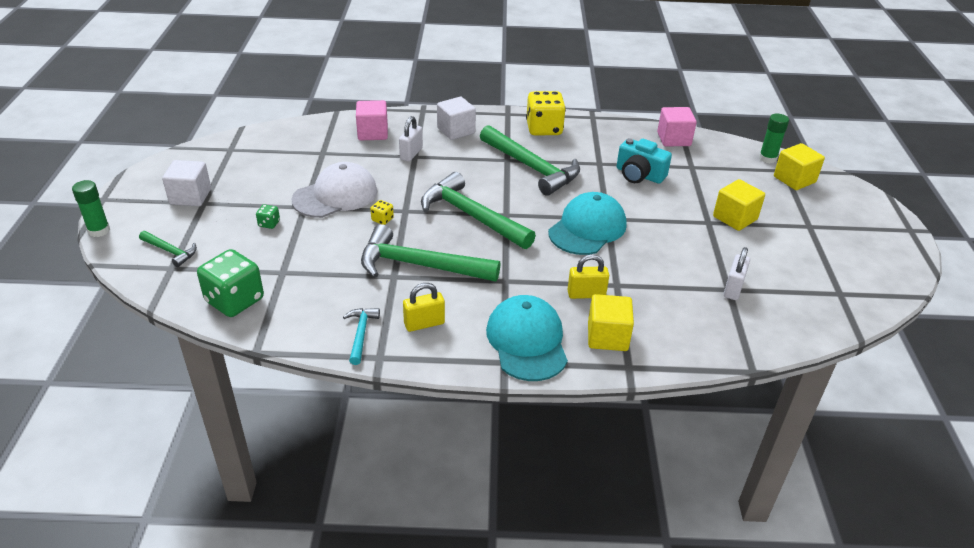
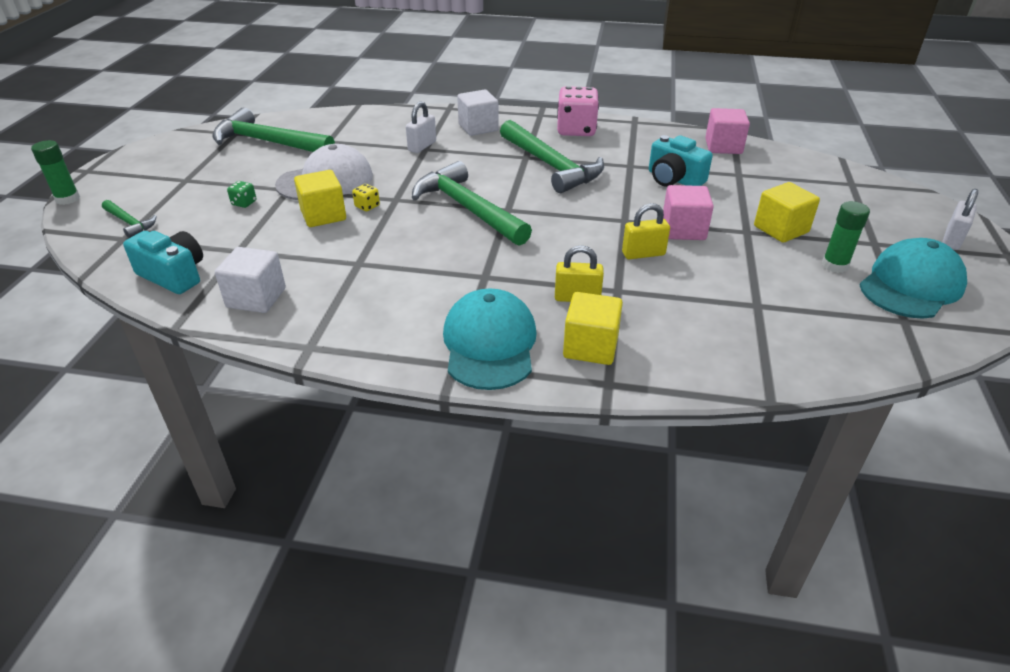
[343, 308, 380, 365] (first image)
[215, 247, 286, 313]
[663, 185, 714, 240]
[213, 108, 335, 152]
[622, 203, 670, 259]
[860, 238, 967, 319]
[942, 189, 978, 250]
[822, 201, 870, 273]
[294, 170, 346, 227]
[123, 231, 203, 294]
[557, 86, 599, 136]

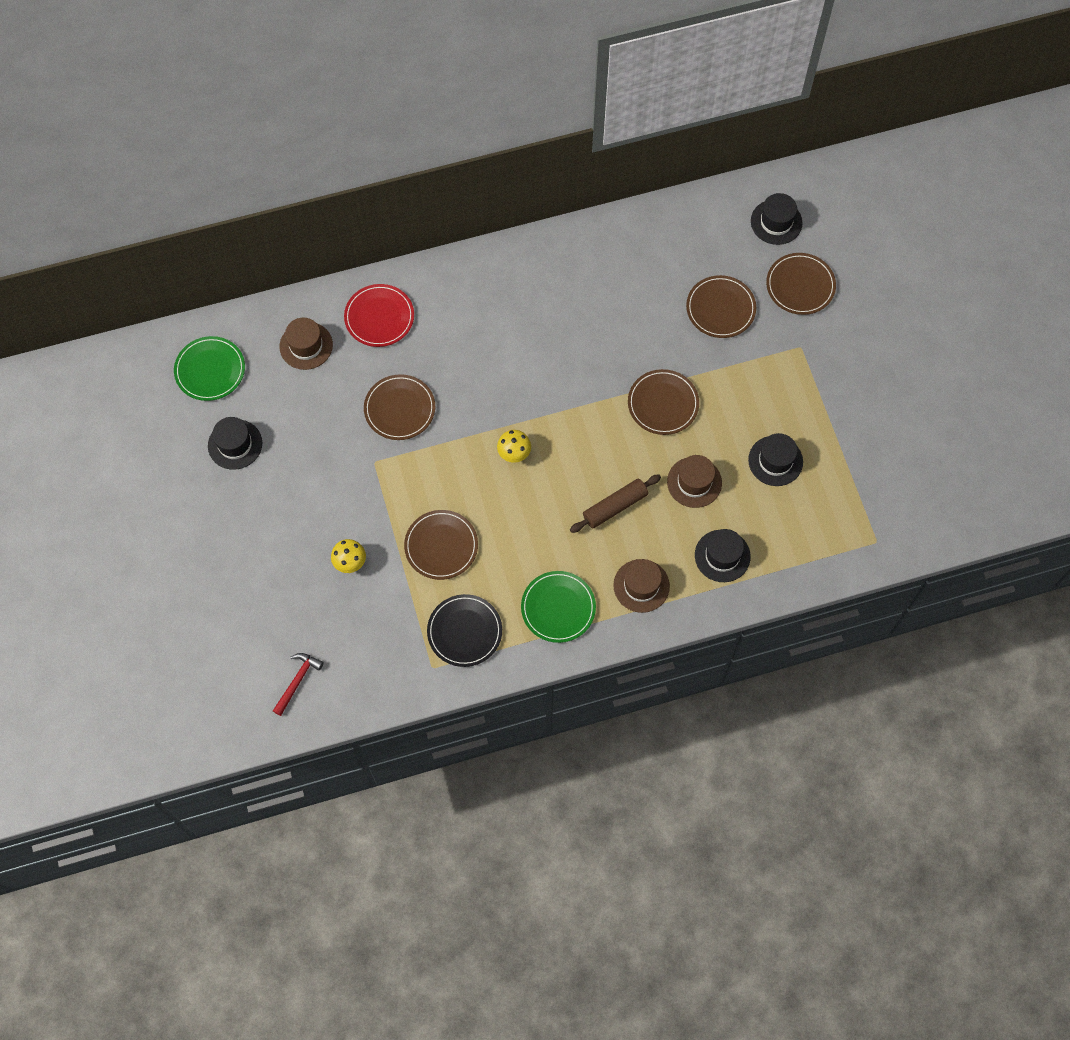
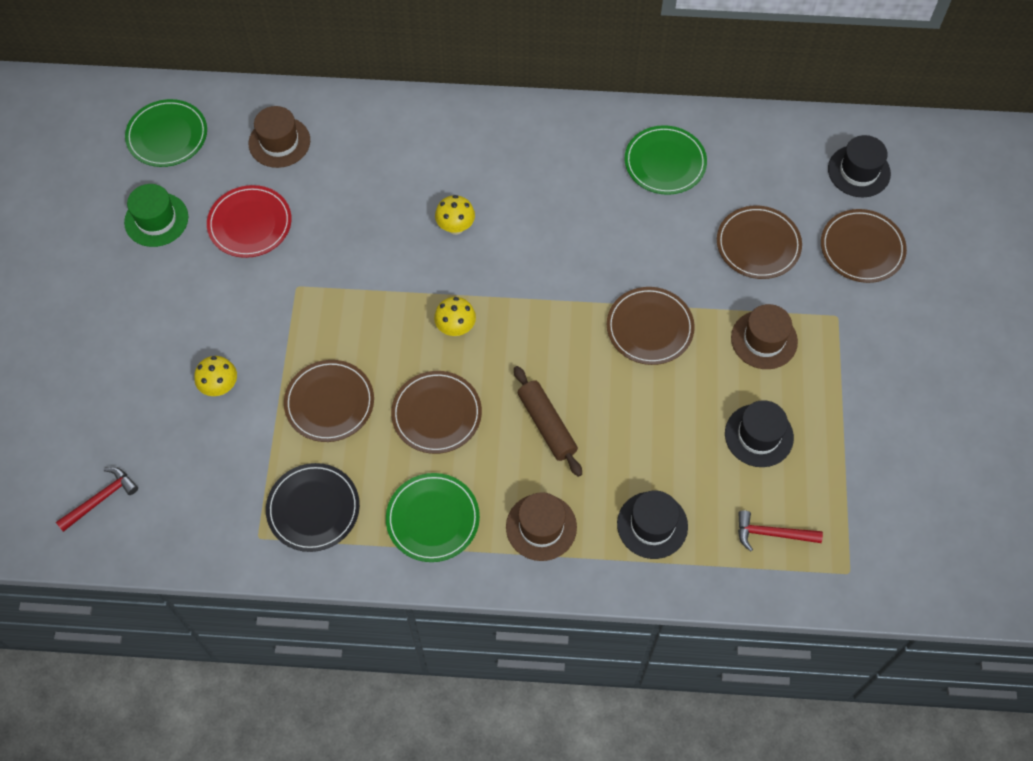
[435, 195, 475, 235]
[625, 125, 707, 195]
[738, 510, 823, 552]
[207, 185, 292, 258]
[391, 371, 482, 454]
[731, 304, 798, 369]
[124, 184, 188, 247]
[514, 366, 582, 477]

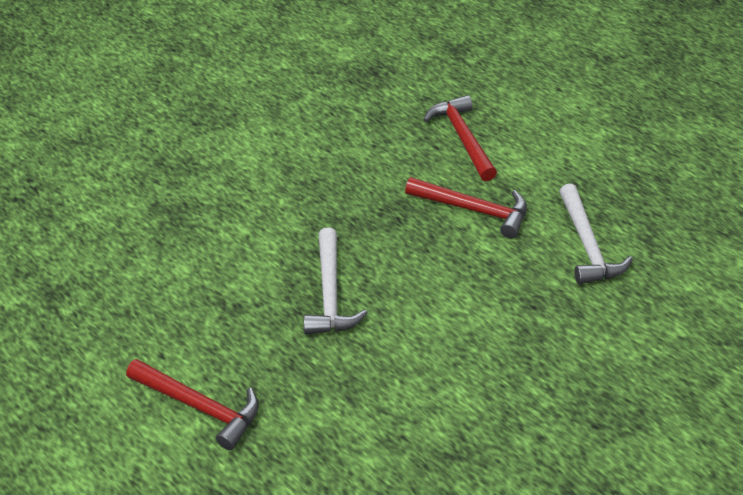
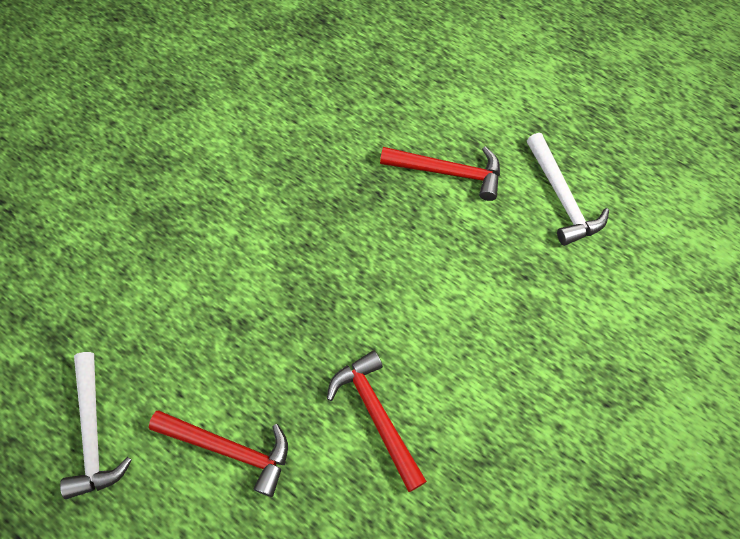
[60, 352, 132, 499]
[327, 350, 427, 492]

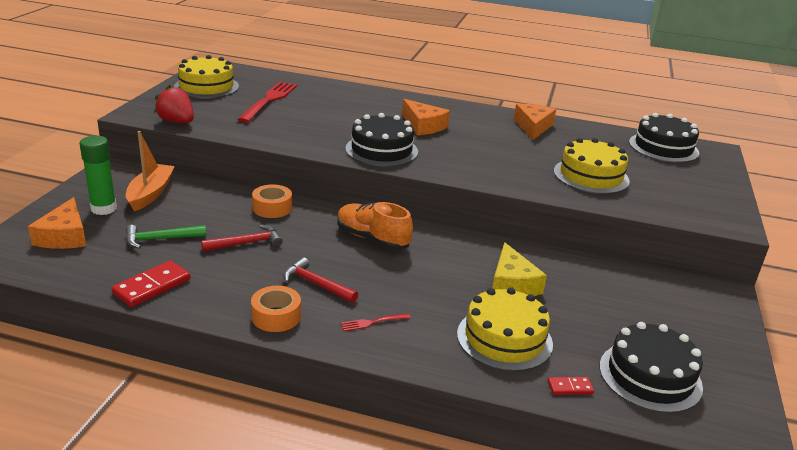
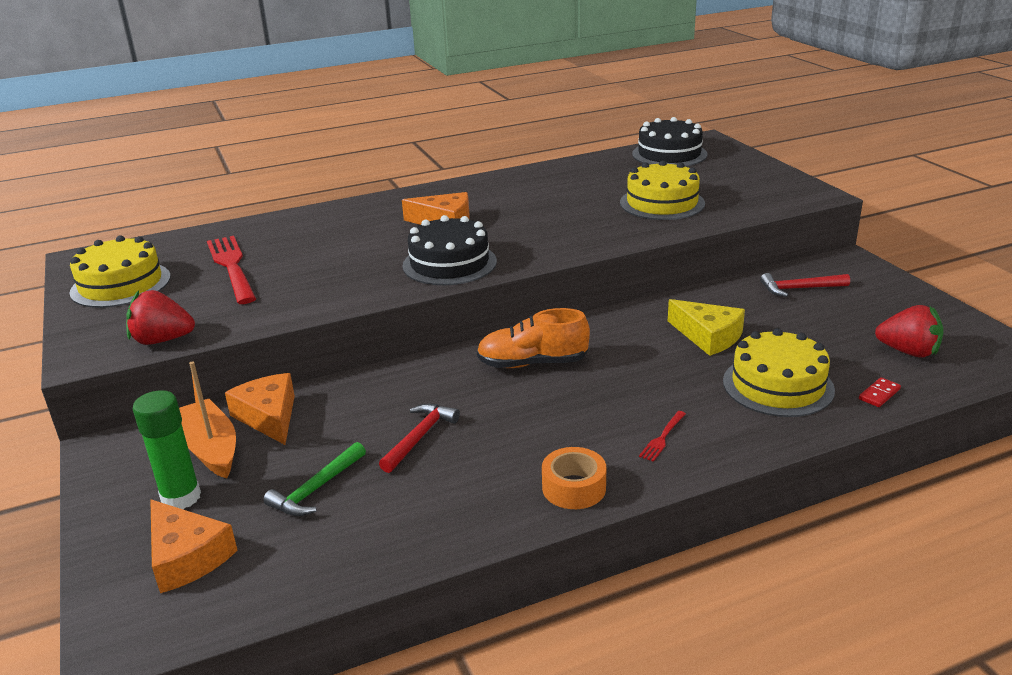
[111, 260, 191, 307] (first image)
[252, 184, 292, 218] (first image)
[760, 273, 850, 297]
[225, 373, 295, 445]
[875, 305, 943, 357]

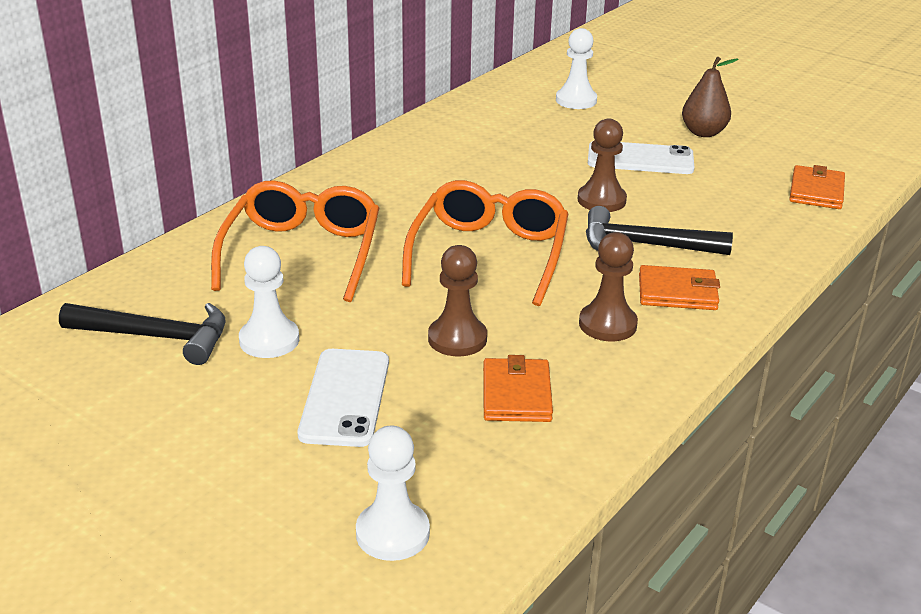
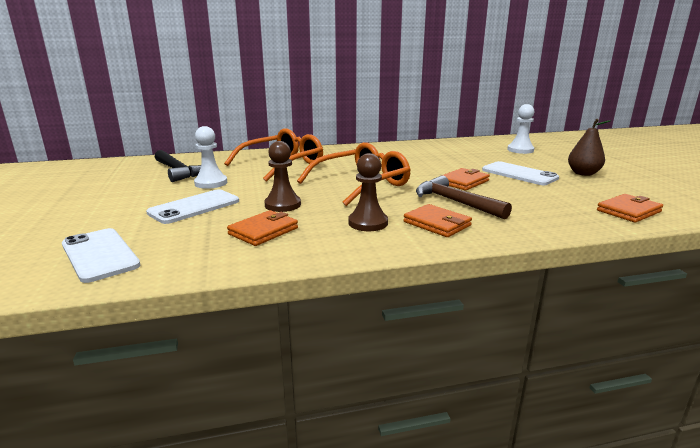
[62, 228, 141, 283]
[441, 168, 490, 190]
[416, 175, 512, 219]

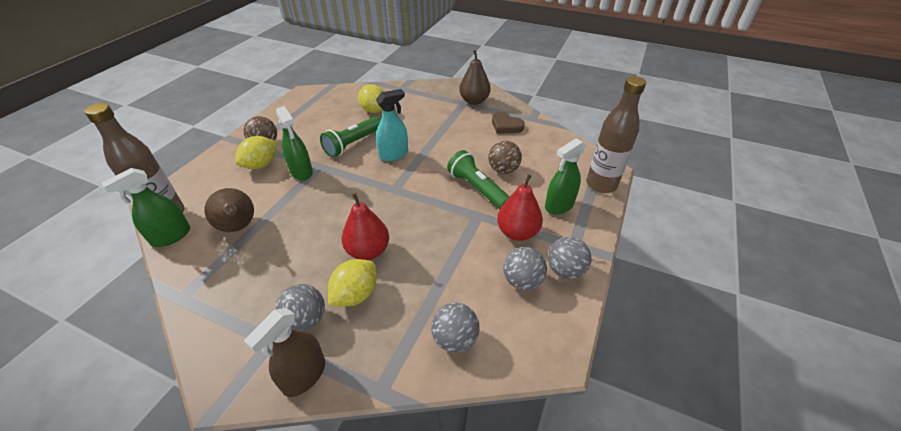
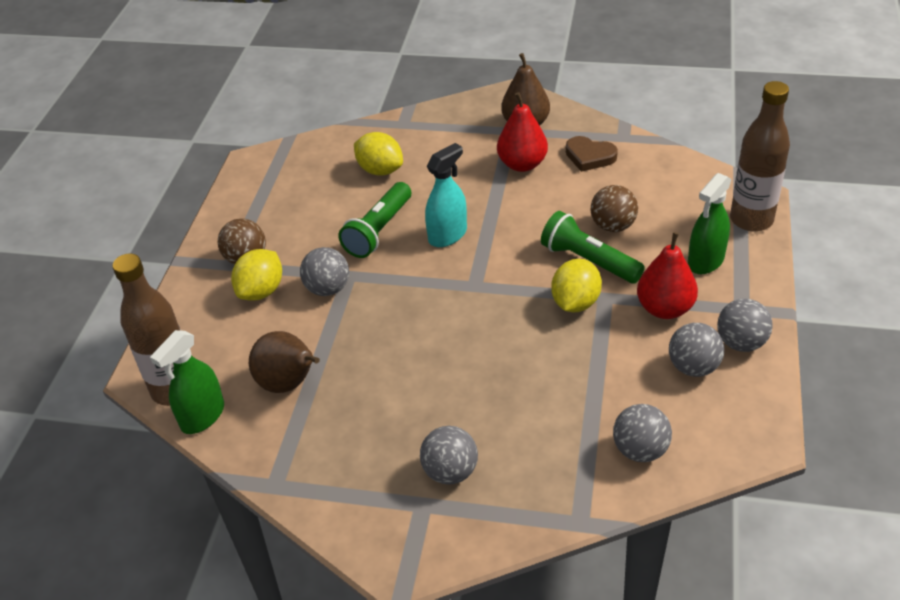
[244, 308, 325, 397] (first image)
[551, 259, 602, 312]
[497, 92, 548, 172]
[300, 247, 349, 296]

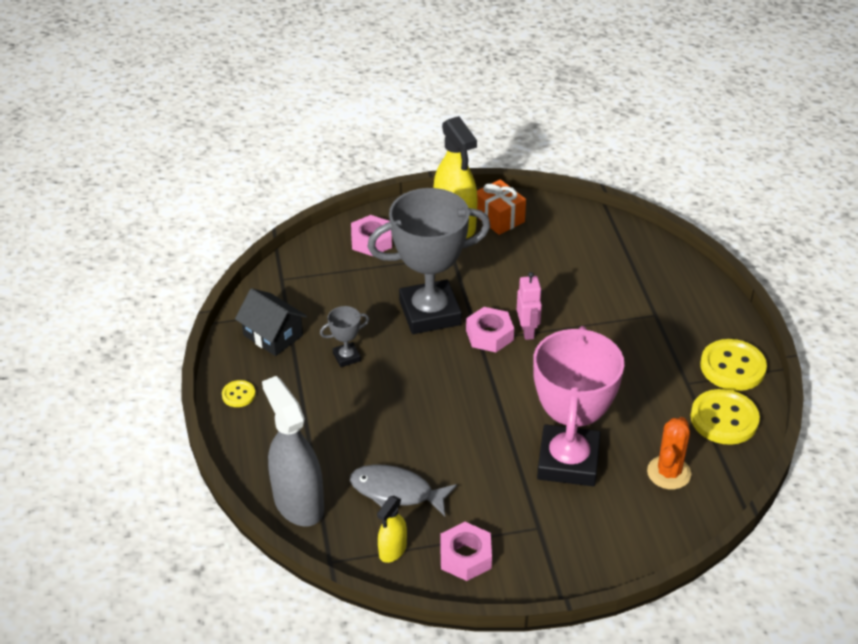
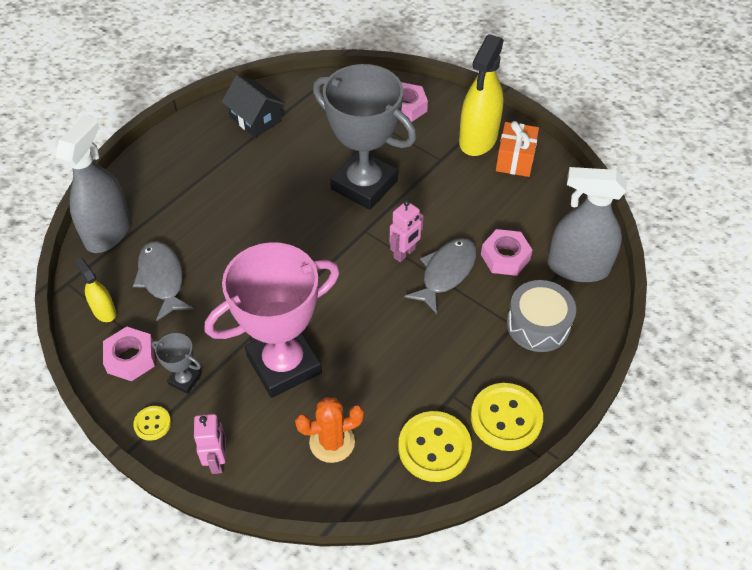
[194, 414, 226, 474]
[405, 238, 477, 314]
[507, 280, 576, 352]
[547, 167, 627, 282]
[133, 406, 171, 441]
[152, 333, 201, 394]
[481, 229, 533, 276]
[222, 75, 285, 138]
[74, 258, 116, 322]

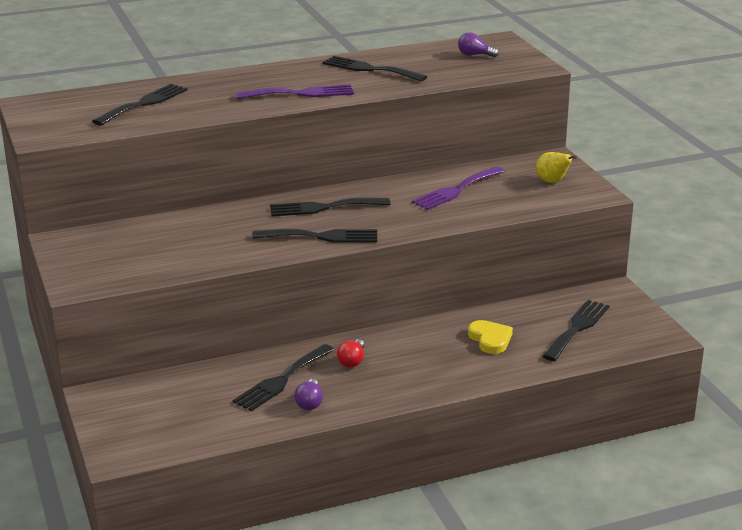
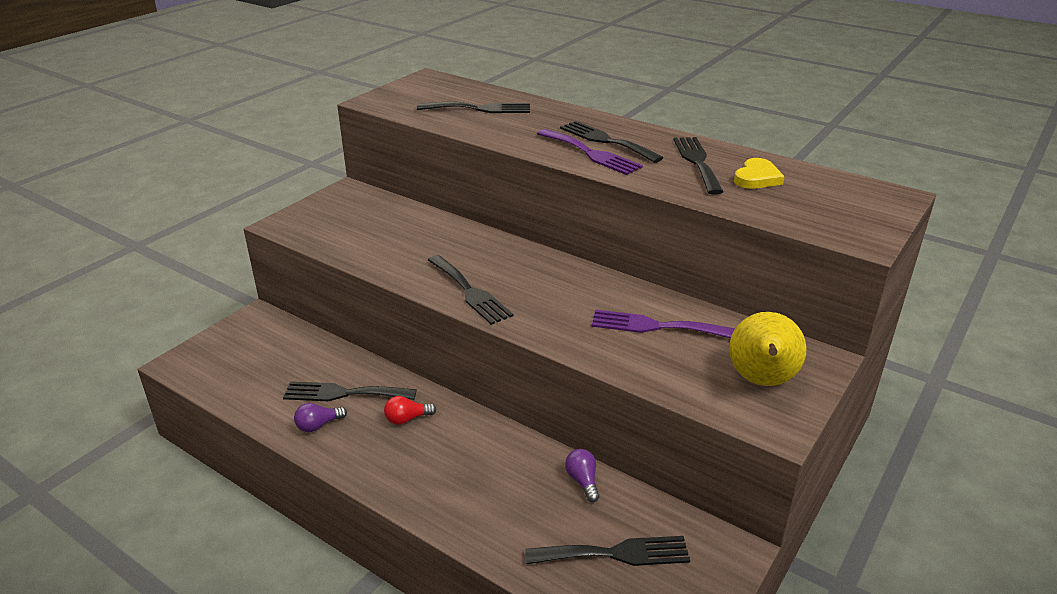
[560, 121, 664, 163]
[565, 449, 599, 502]
[734, 158, 785, 189]
[729, 312, 807, 386]

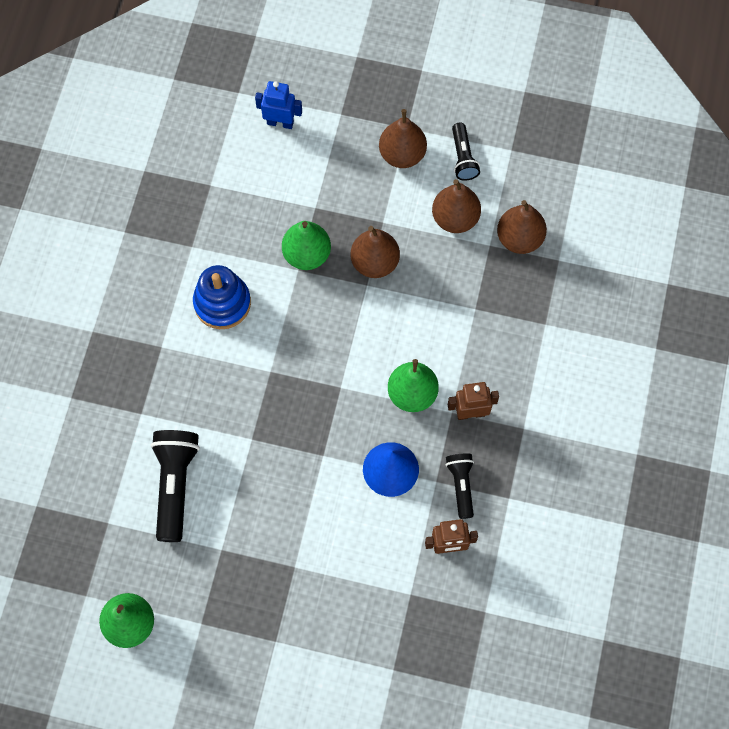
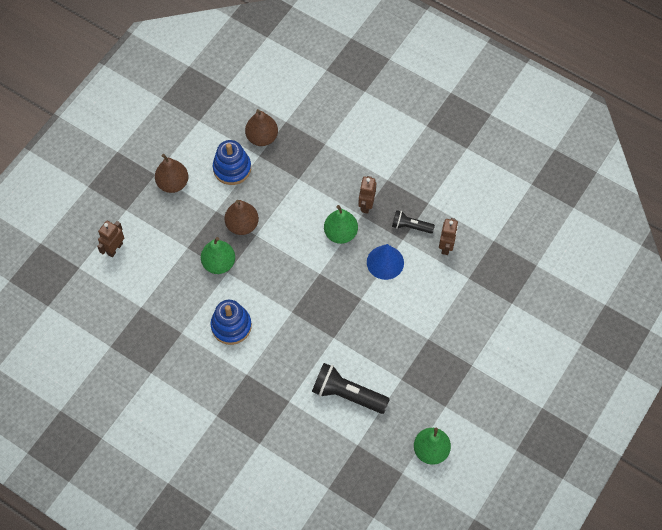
[452, 123, 480, 181] (first image)
[213, 140, 251, 185]
[97, 221, 124, 257]

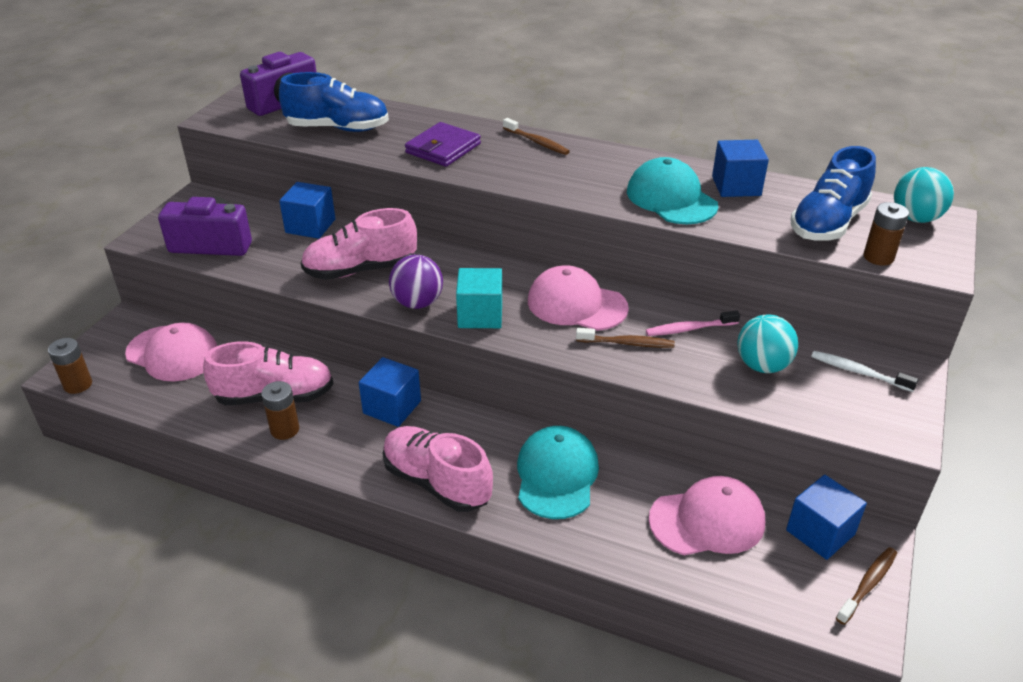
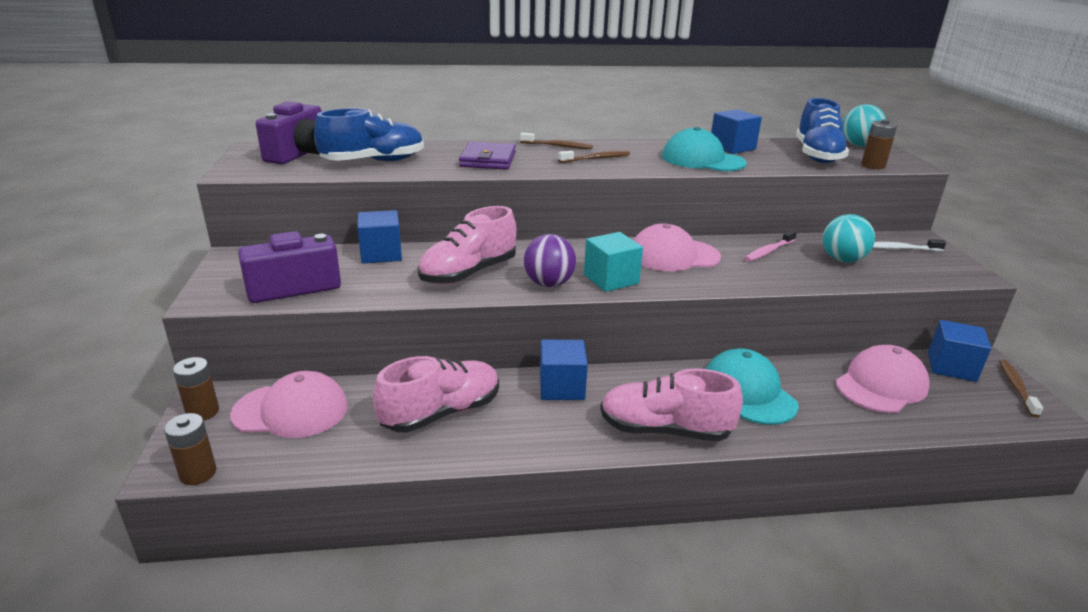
[173, 357, 219, 420]
[558, 150, 630, 163]

